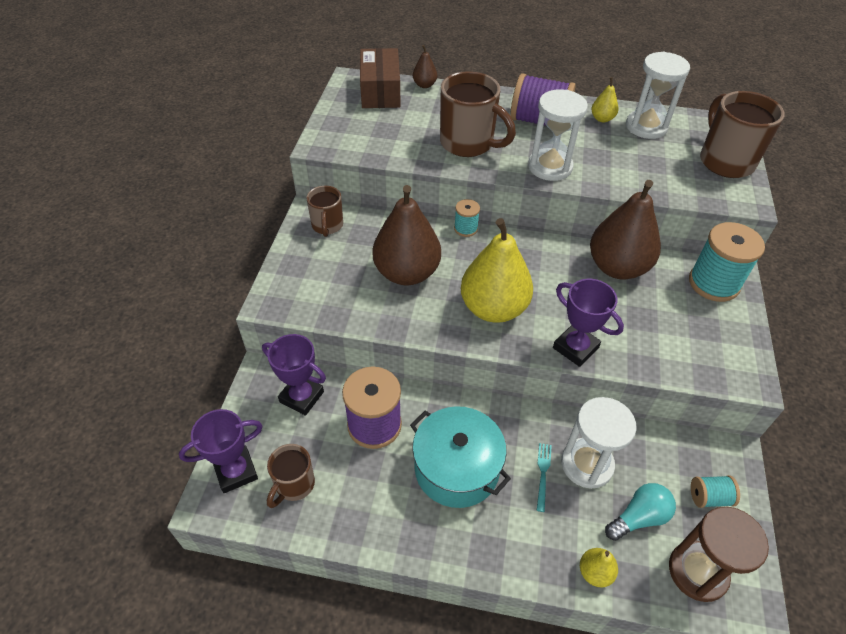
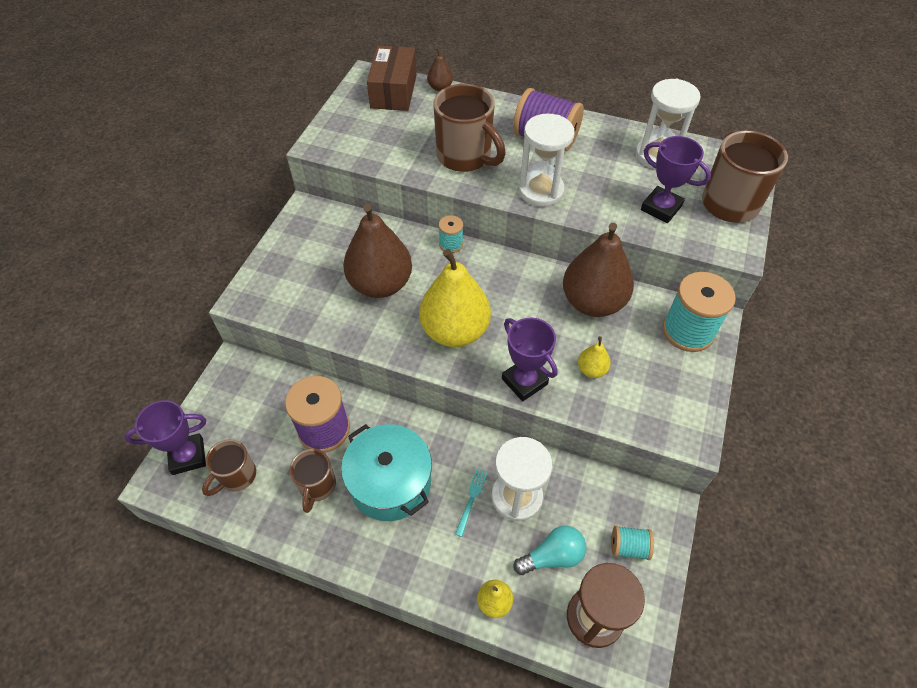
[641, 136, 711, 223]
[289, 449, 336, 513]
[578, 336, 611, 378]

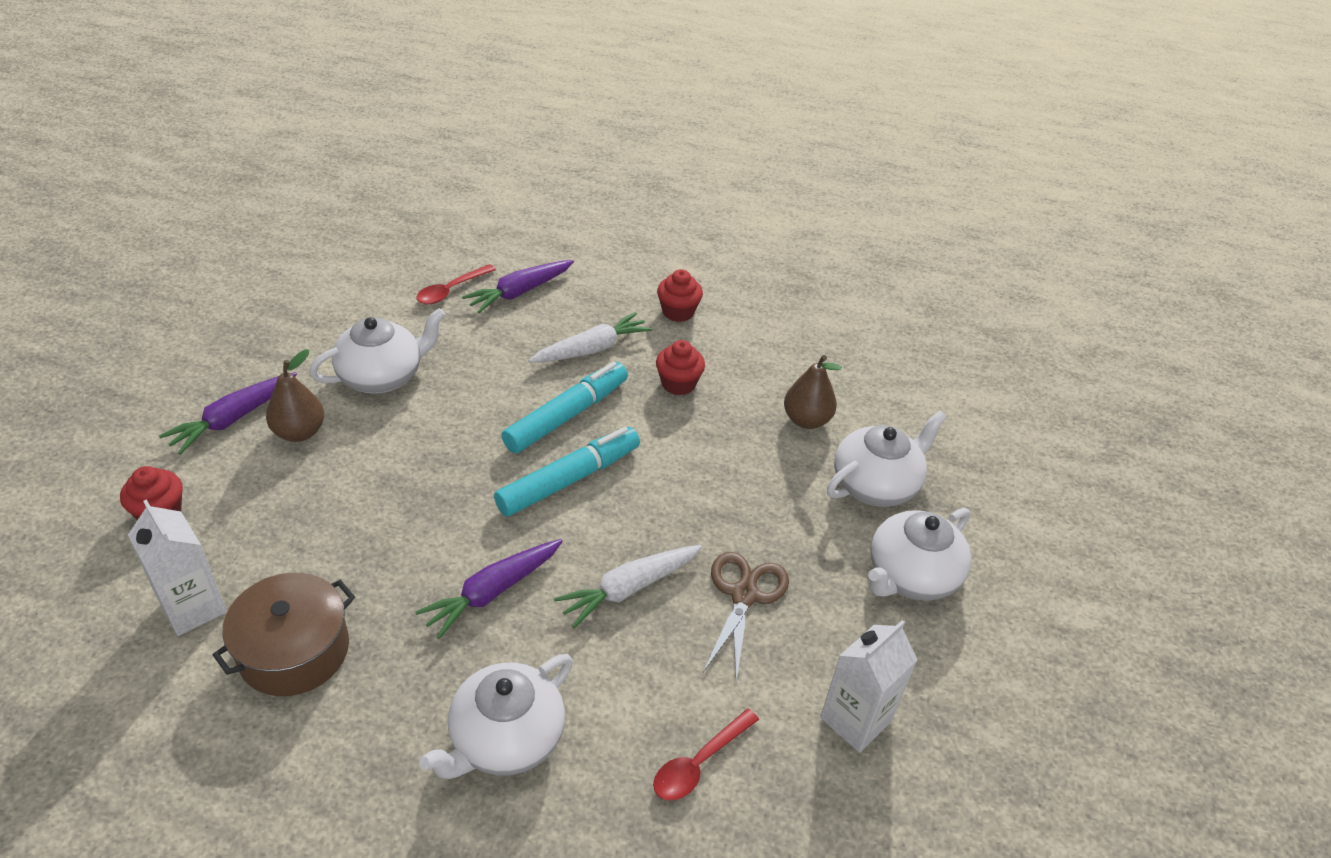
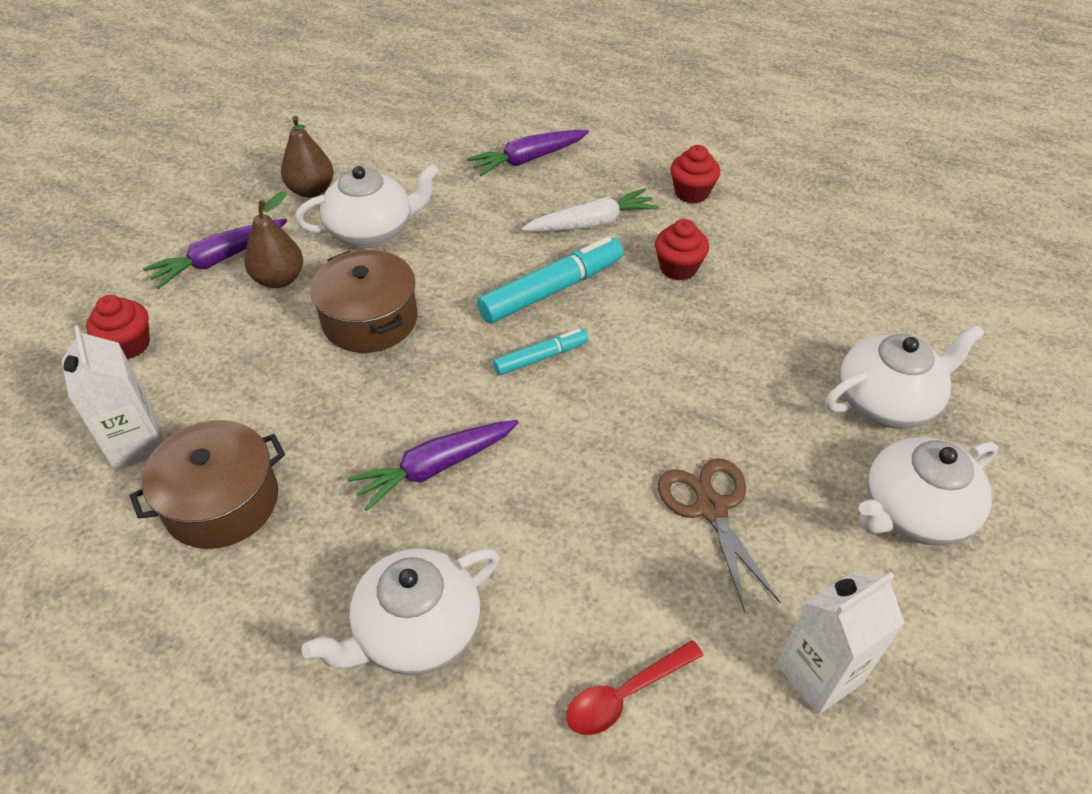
[416, 264, 496, 304] (first image)
[554, 545, 702, 628] (first image)
[310, 250, 417, 353]
[281, 116, 334, 198]
[658, 458, 781, 612]
[493, 329, 588, 375]

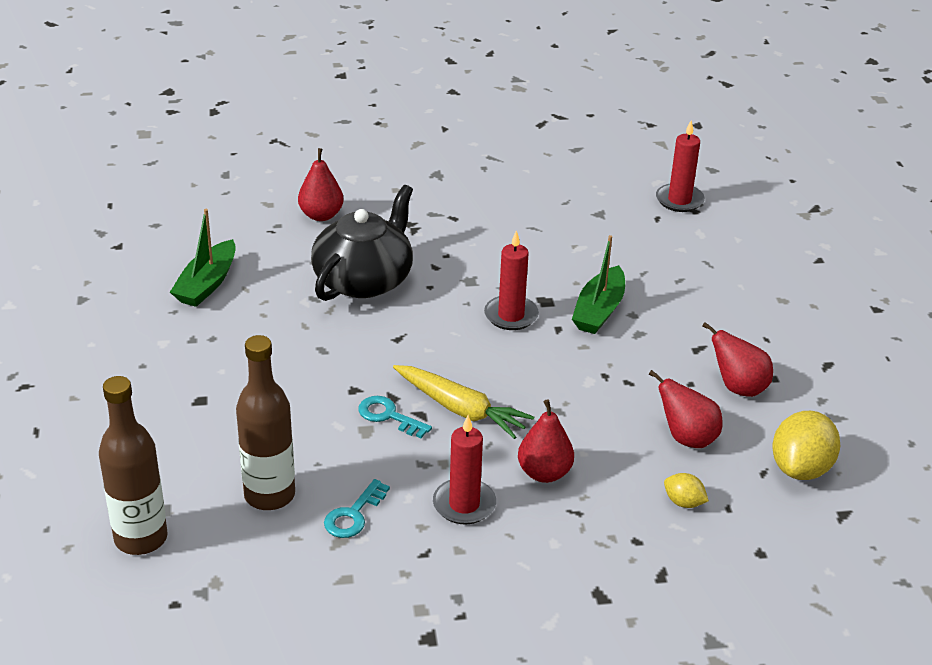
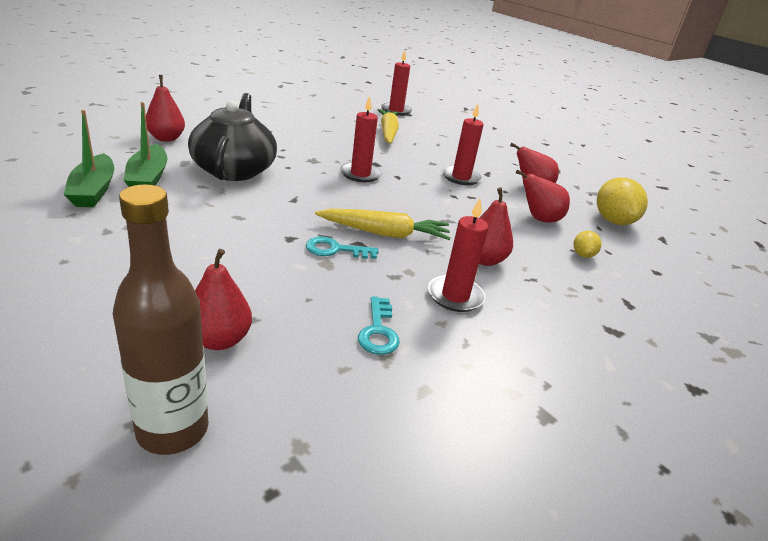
[236, 335, 295, 510] (first image)
[195, 249, 252, 350]
[378, 109, 399, 144]
[443, 104, 484, 185]
[124, 102, 168, 187]
[574, 231, 602, 258]

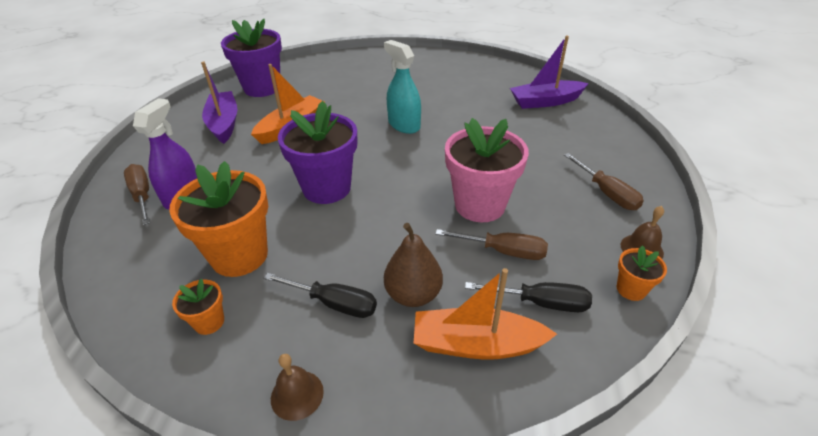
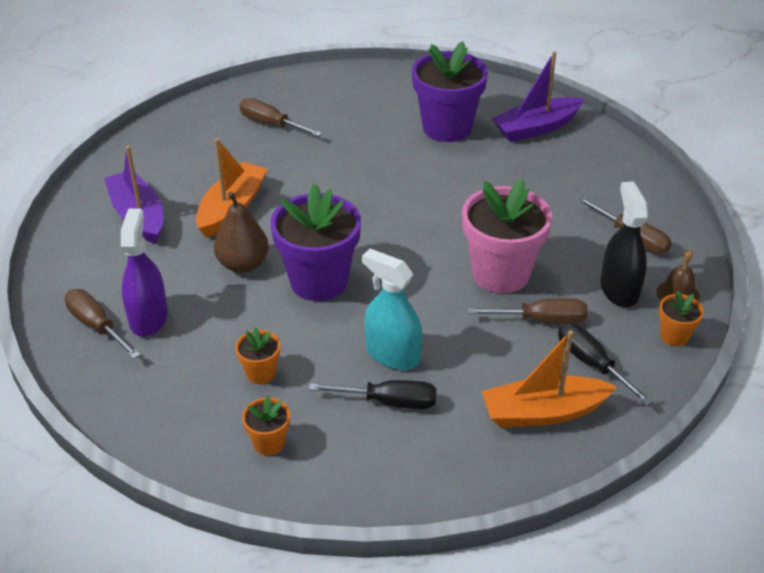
[271, 354, 324, 421] (first image)
[239, 98, 322, 137]
[600, 181, 648, 307]
[412, 41, 488, 142]
[362, 249, 422, 370]
[214, 192, 269, 273]
[558, 323, 653, 405]
[235, 327, 280, 384]

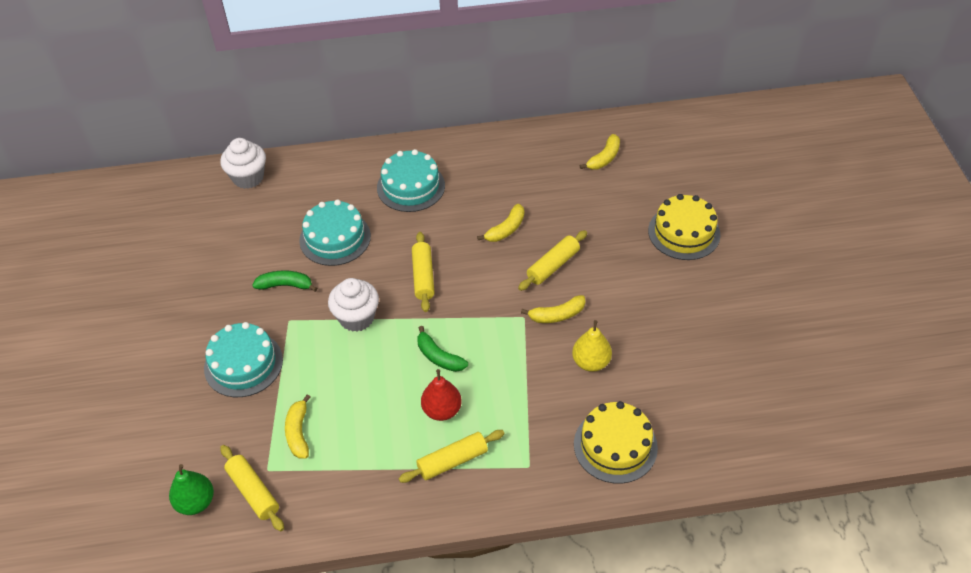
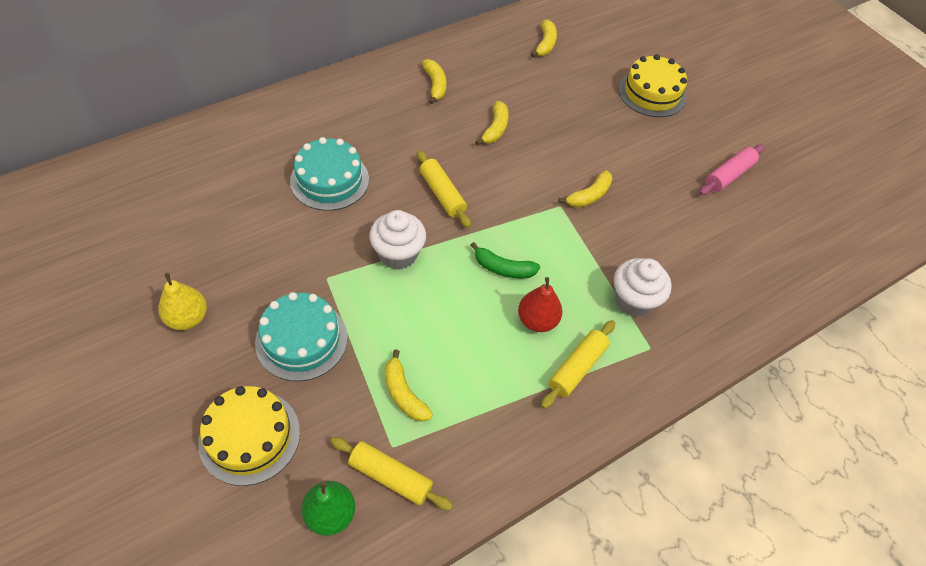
[252, 270, 318, 292] (first image)
[377, 149, 445, 212] (first image)
[518, 230, 587, 291] (first image)
[422, 59, 446, 104]
[699, 145, 764, 195]
[614, 258, 672, 317]
[158, 273, 207, 330]
[198, 386, 300, 486]

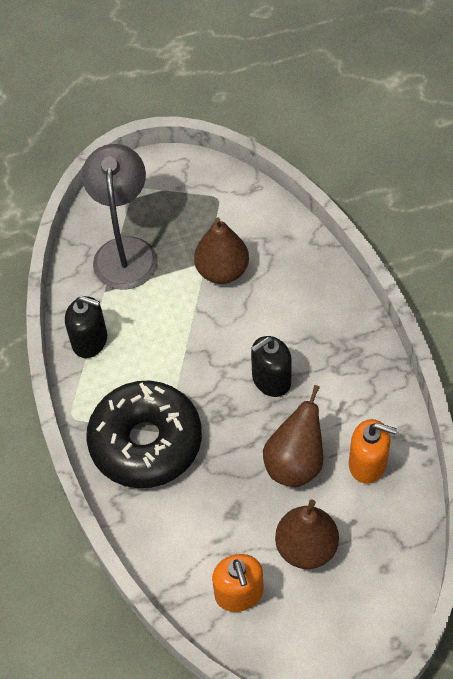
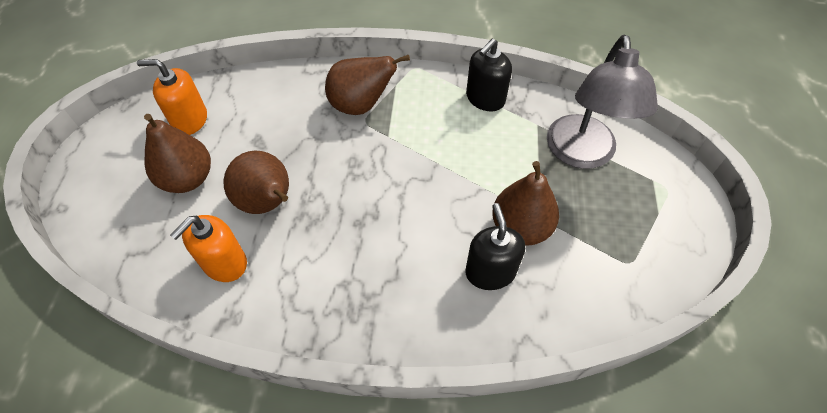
[465, 203, 525, 290]
[325, 54, 410, 115]
[547, 35, 658, 169]

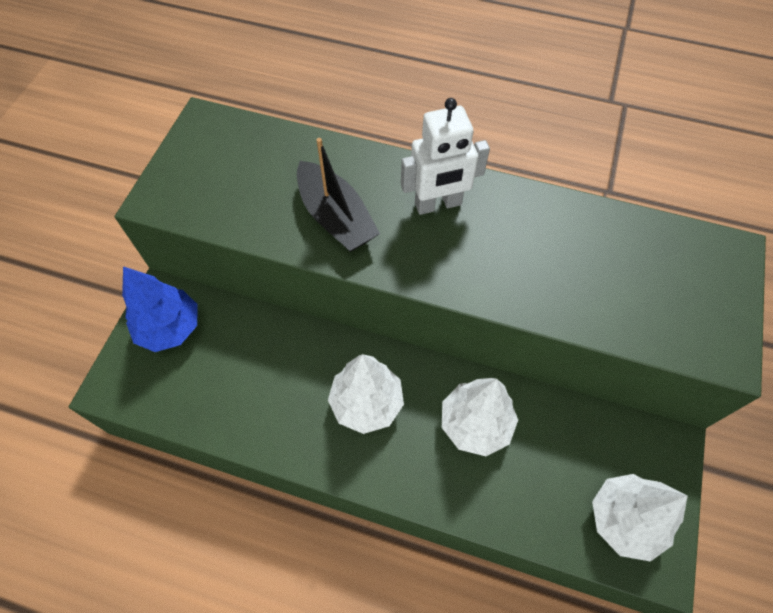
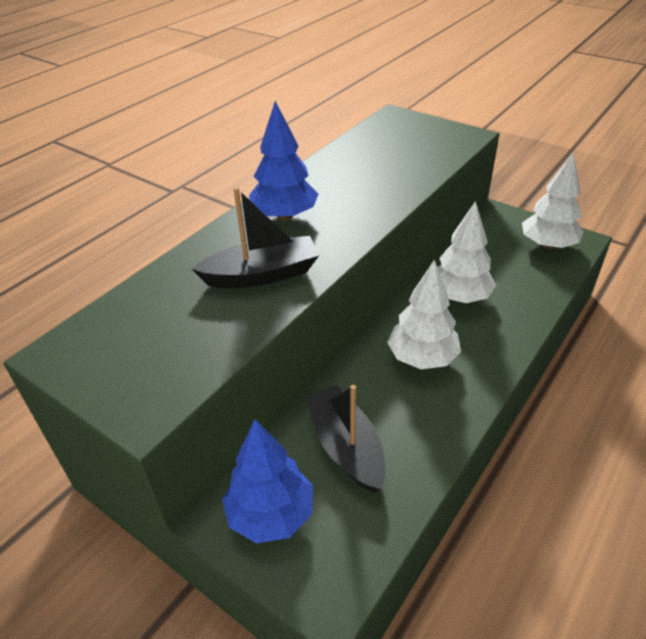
[305, 385, 386, 493]
[249, 101, 318, 221]

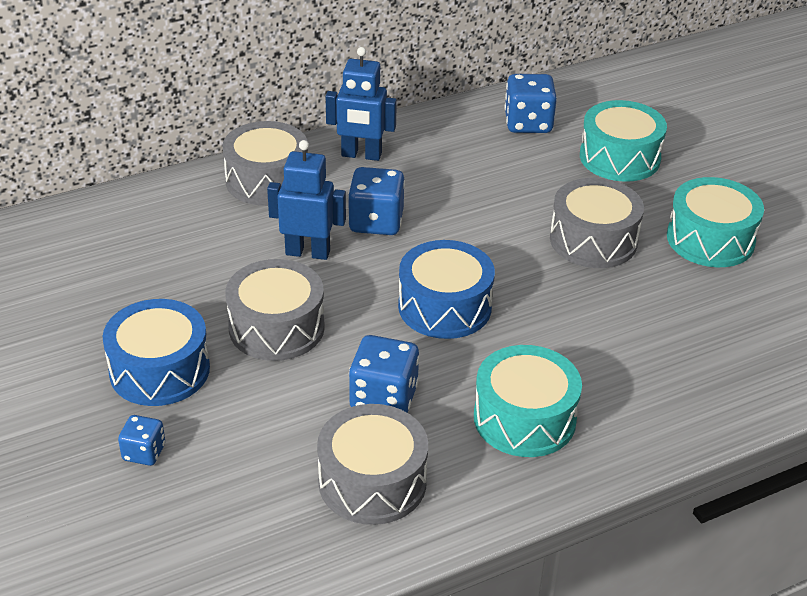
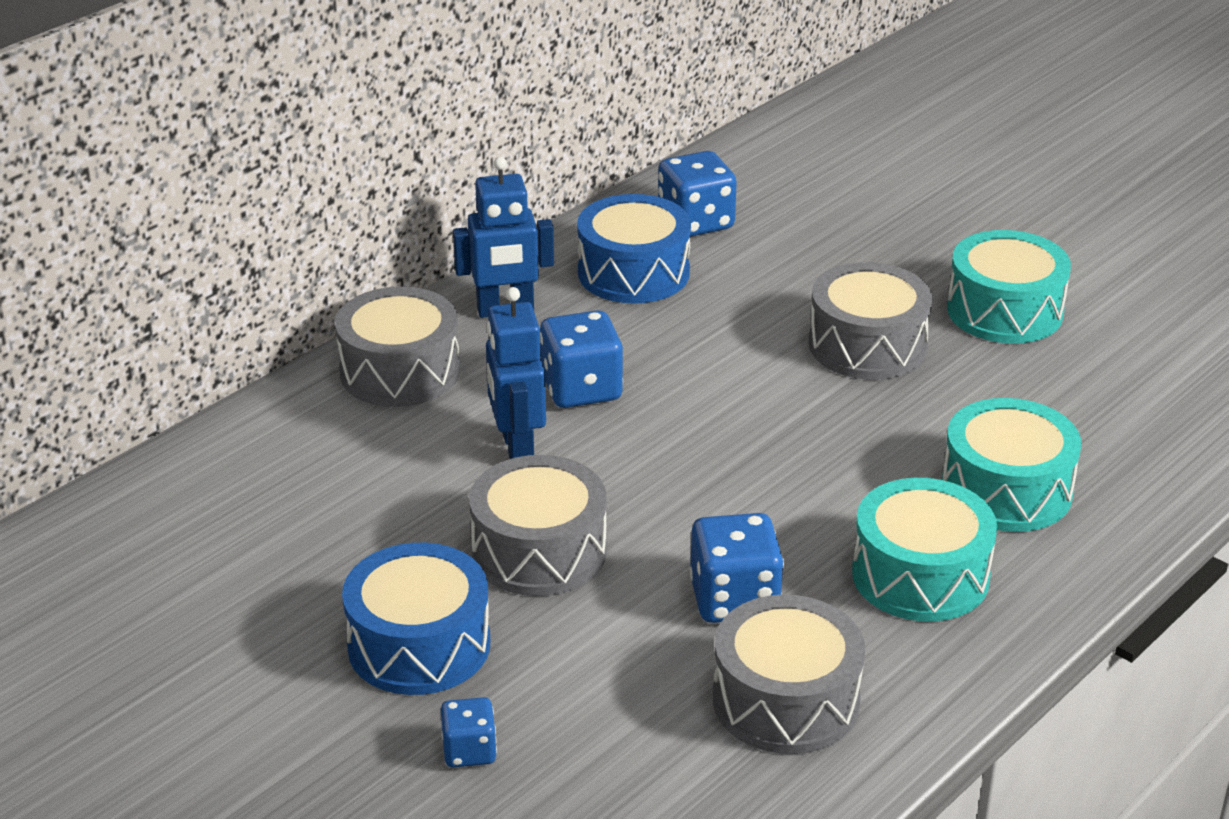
[577, 194, 691, 304]
[942, 398, 1081, 532]
[486, 287, 546, 459]

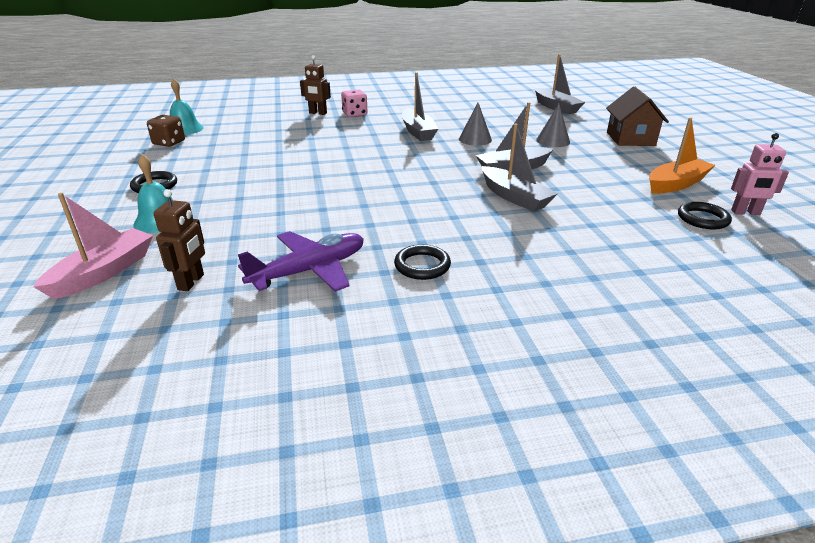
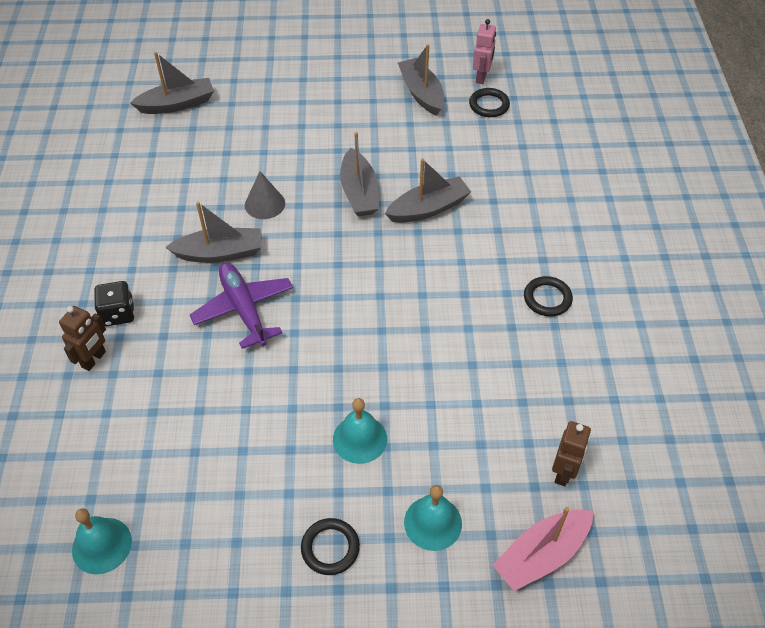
[147, 115, 185, 147] (first image)
[536, 104, 570, 147] (first image)
[606, 86, 669, 146] (first image)
[333, 398, 387, 464]
[190, 262, 293, 349]
[94, 281, 135, 326]
[398, 44, 444, 116]
[493, 507, 593, 591]
[552, 421, 591, 486]

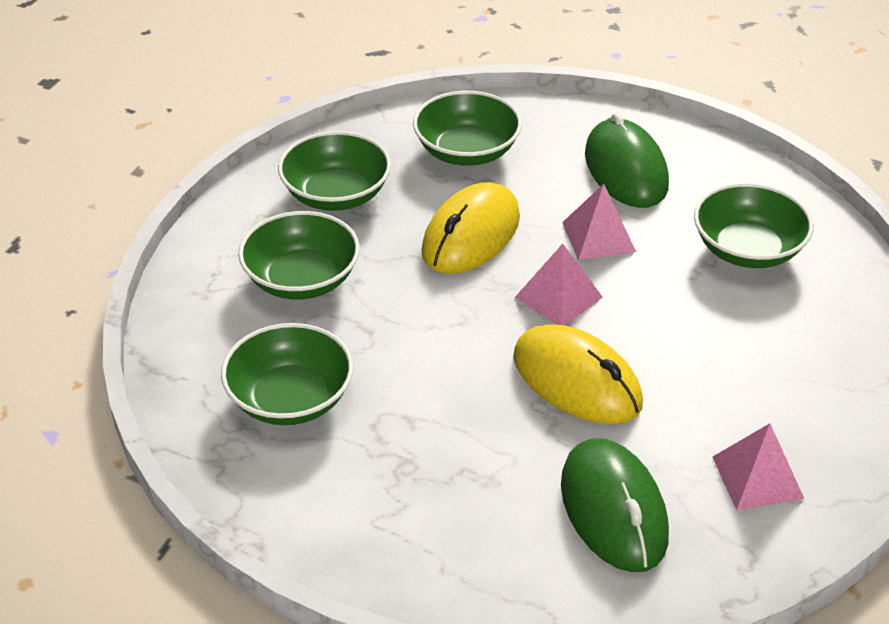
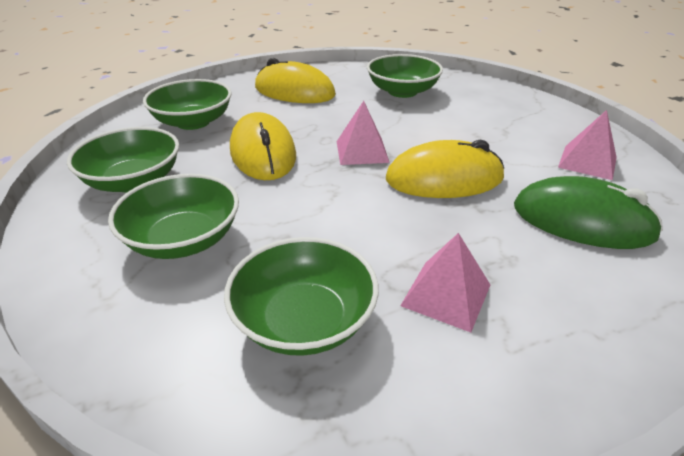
[400, 233, 490, 333]
[255, 58, 336, 103]

